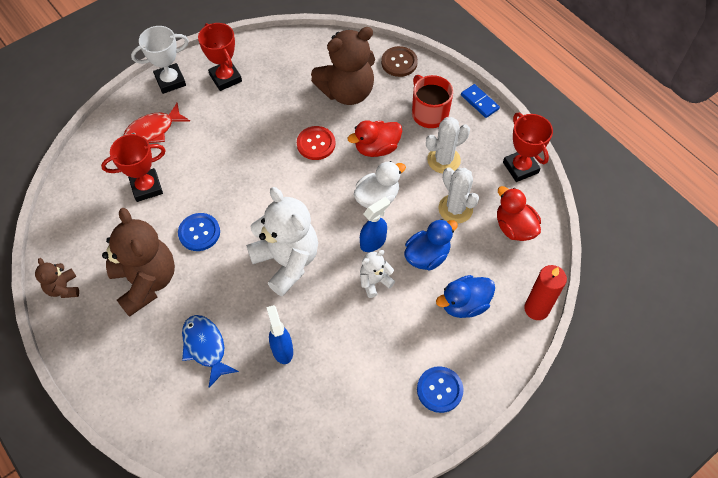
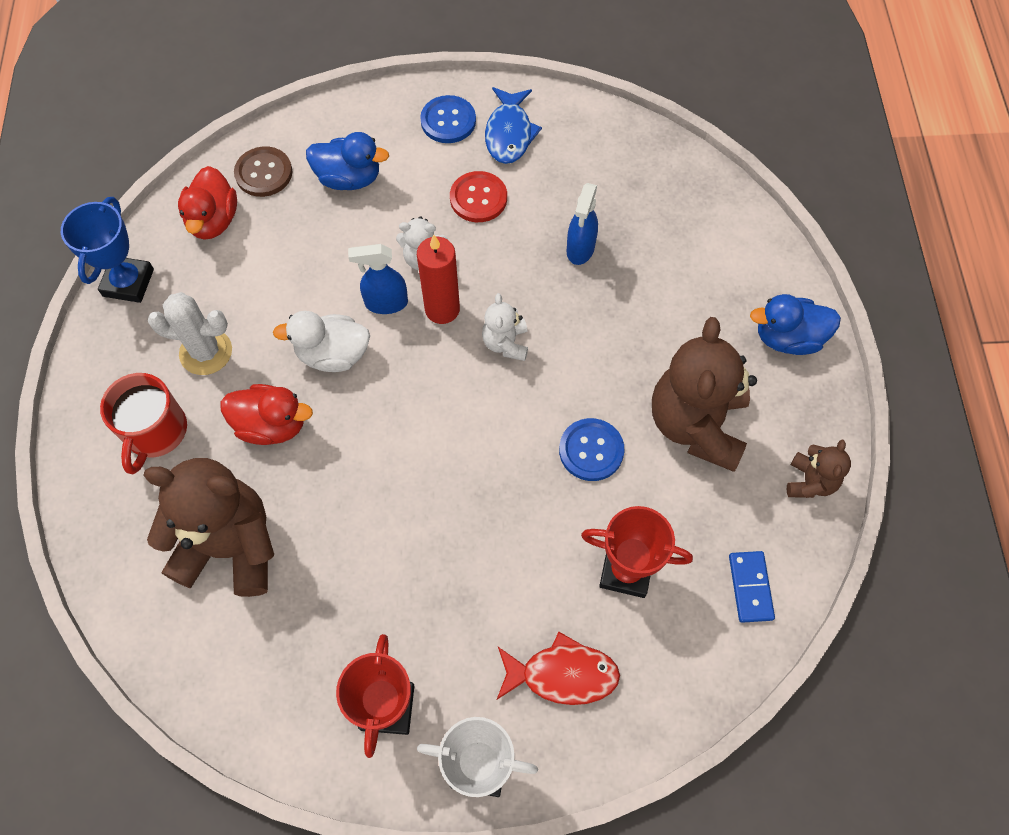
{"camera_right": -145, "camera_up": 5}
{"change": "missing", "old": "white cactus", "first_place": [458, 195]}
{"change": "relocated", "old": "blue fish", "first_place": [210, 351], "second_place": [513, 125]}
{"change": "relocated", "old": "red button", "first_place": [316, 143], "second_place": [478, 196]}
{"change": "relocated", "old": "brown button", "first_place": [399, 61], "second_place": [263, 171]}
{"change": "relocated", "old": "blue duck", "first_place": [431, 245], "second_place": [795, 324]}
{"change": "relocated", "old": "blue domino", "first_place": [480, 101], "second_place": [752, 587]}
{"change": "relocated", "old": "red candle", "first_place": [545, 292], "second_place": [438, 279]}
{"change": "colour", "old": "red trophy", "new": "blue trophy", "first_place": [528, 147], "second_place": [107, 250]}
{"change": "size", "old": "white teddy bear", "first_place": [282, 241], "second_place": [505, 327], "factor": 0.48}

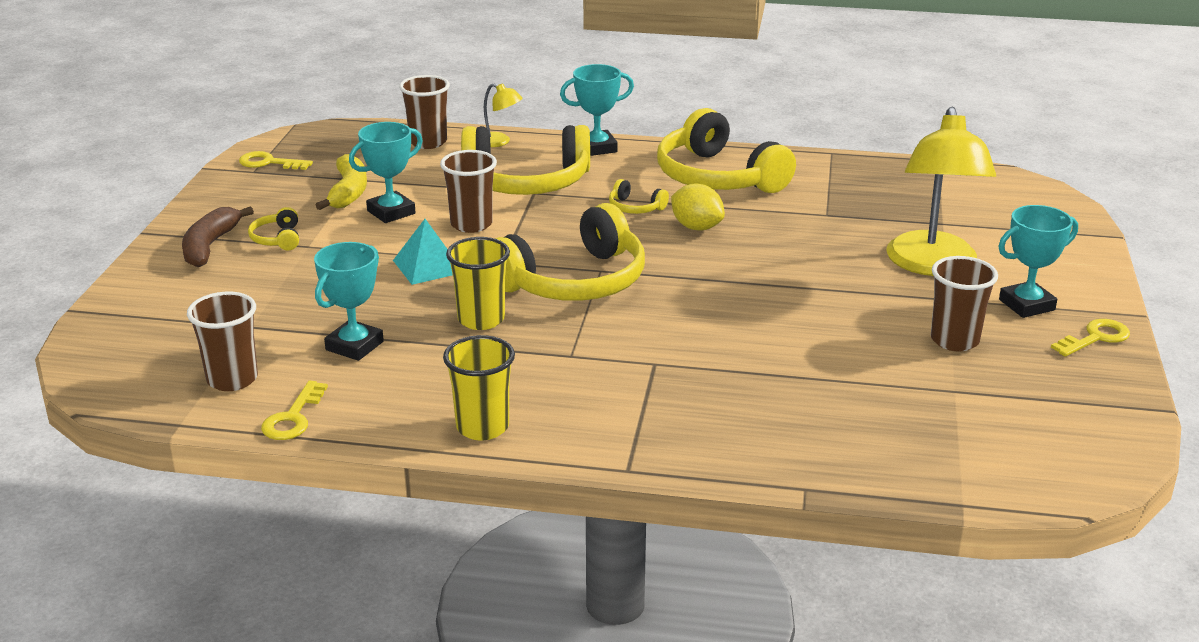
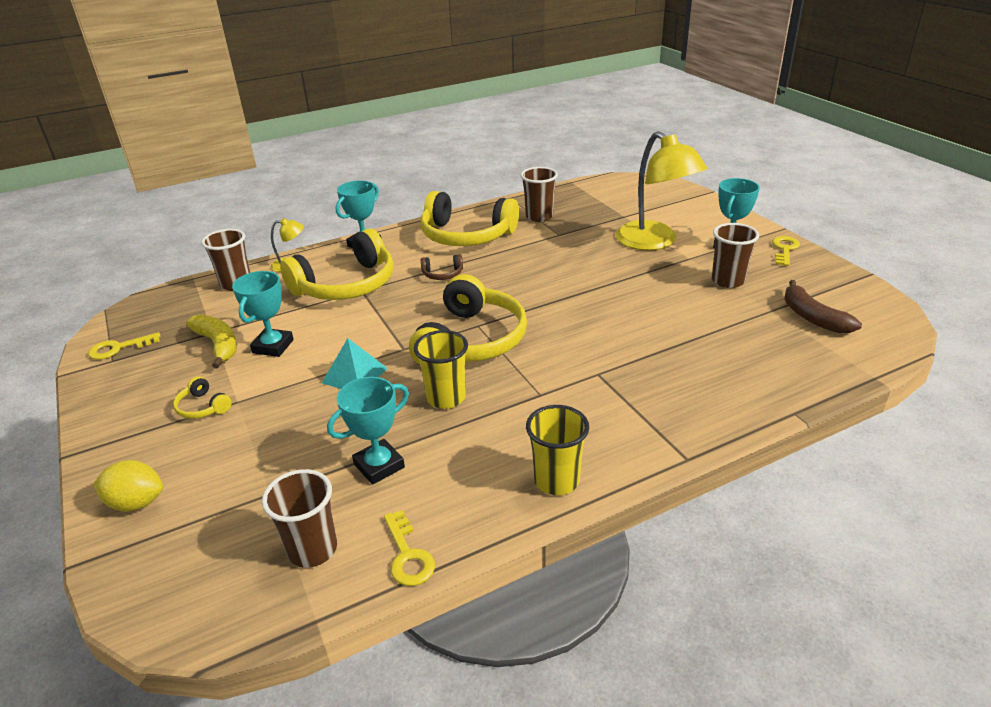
{"camera_right": -35, "camera_up": 5}
{"change": "relocated", "old": "brown banana", "first_place": [218, 237], "second_place": [823, 307]}
{"change": "relocated", "old": "brown cup", "first_place": [468, 191], "second_place": [539, 194]}
{"change": "relocated", "old": "yellow lemon", "first_place": [698, 207], "second_place": [128, 486]}
{"change": "colour", "old": "yellow headphones", "new": "brown headphones", "first_place": [639, 196], "second_place": [442, 267]}
{"change": "spun", "old": "turquoise trophy", "first_place": [349, 301], "second_place": [368, 431], "degrees": 60}

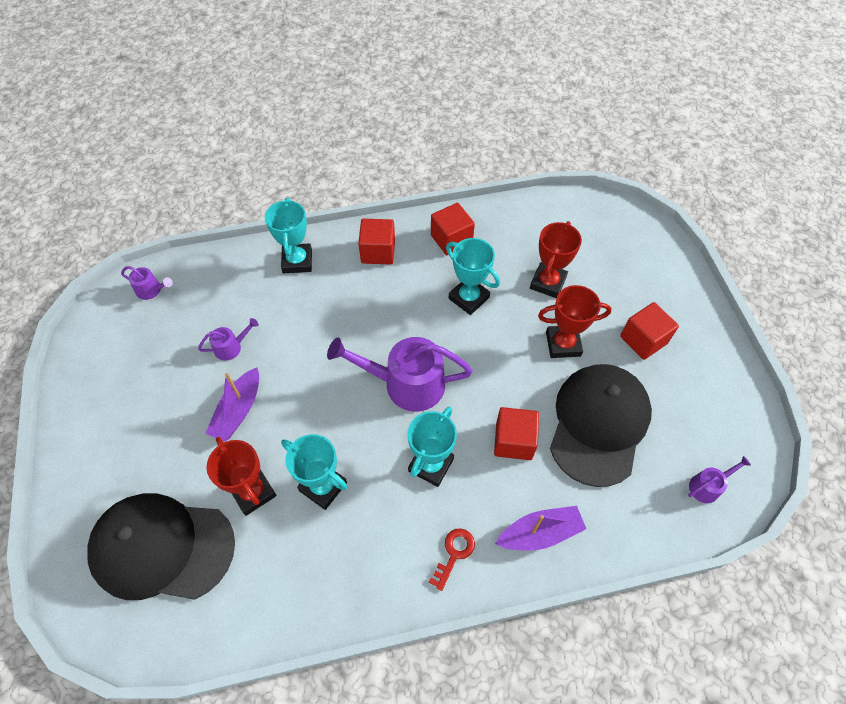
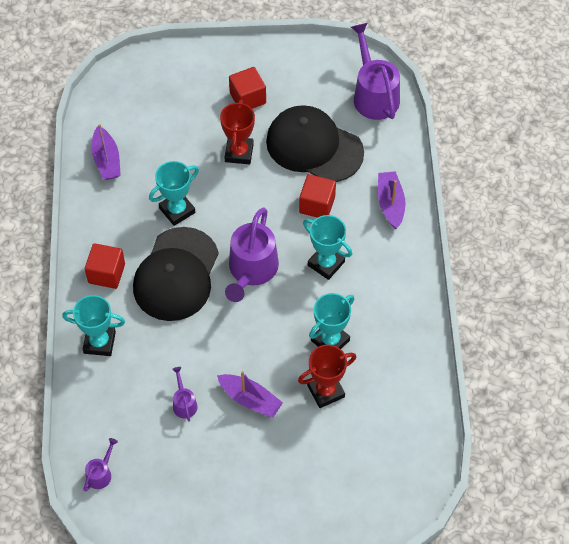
{"camera_right": -80, "camera_up": 0}
{"change": "missing", "old": "red key", "first_place": [452, 559]}
{"change": "missing", "old": "red cube", "first_place": [453, 229]}
{"change": "missing", "old": "red trophy", "first_place": [556, 259]}
{"change": "appeared", "new": "purple boat", "second_place": [106, 152]}
{"change": "relocated", "old": "black cap", "first_place": [161, 546], "second_place": [176, 274]}
{"change": "size", "old": "purple watering can", "first_place": [719, 479], "second_place": [375, 71], "factor": 2.14}

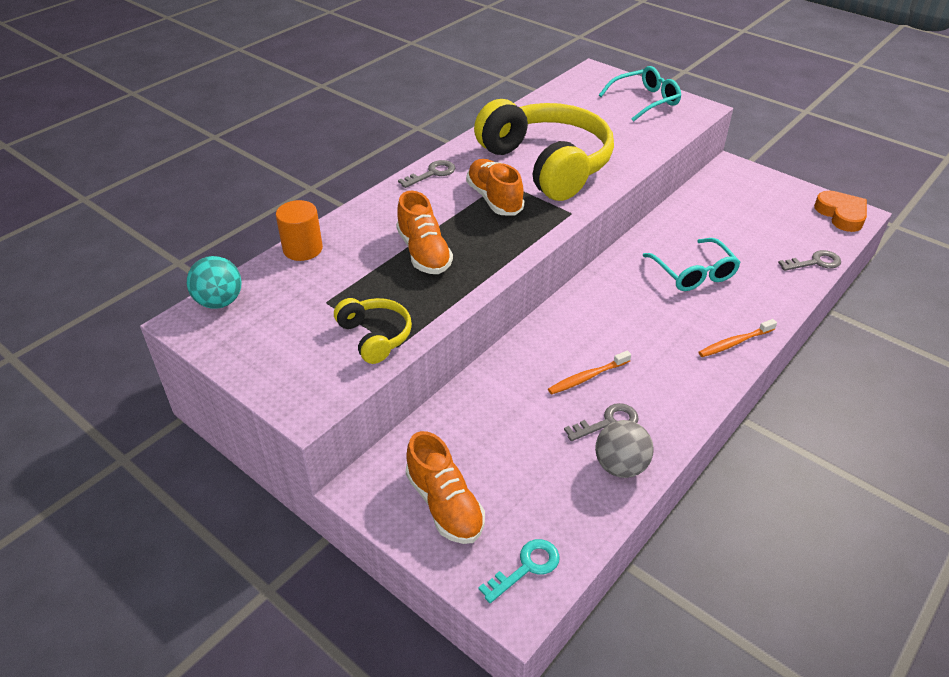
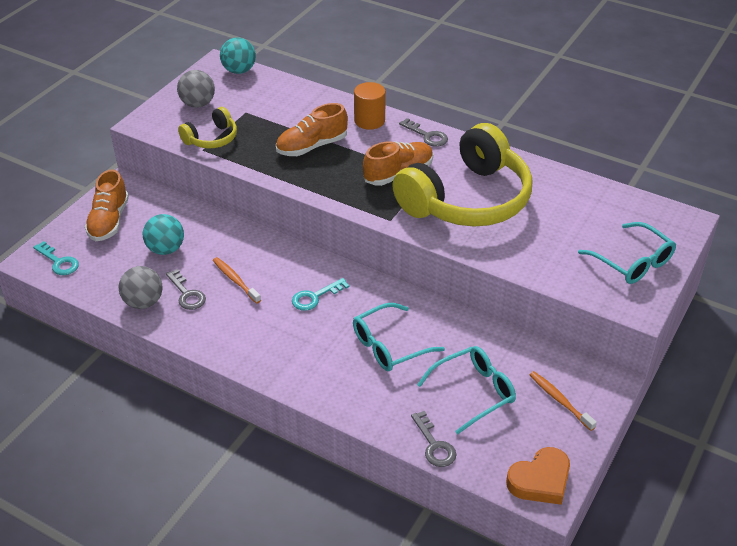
{"camera_right": 80, "camera_up": 0}
{"change": "appeared", "new": "turquoise ball", "second_place": [163, 234]}
{"change": "appeared", "new": "grey ball", "second_place": [196, 89]}
{"change": "appeared", "new": "turquoise key", "second_place": [320, 294]}
{"change": "appeared", "new": "turquoise glasses", "second_place": [466, 390]}
{"change": "relocated", "old": "orange cylinder", "first_place": [299, 230], "second_place": [370, 106]}
{"change": "relocated", "old": "orange toothbrush", "first_place": [737, 338], "second_place": [563, 401]}
{"change": "spun", "old": "orange shoe", "first_place": [445, 487], "second_place": [107, 205], "degrees": -45}

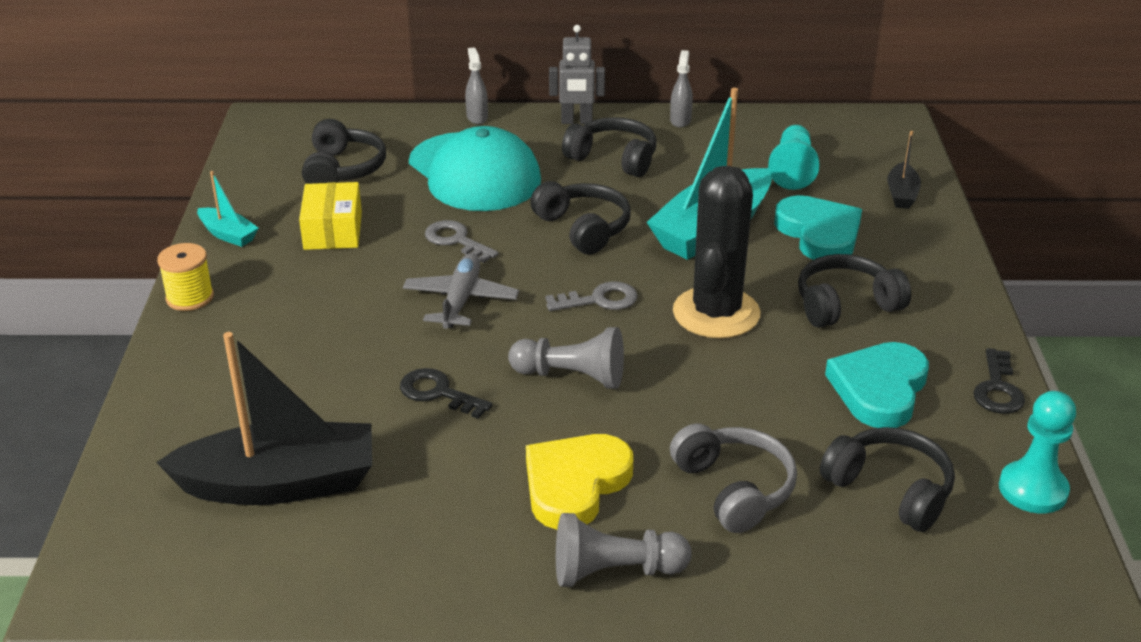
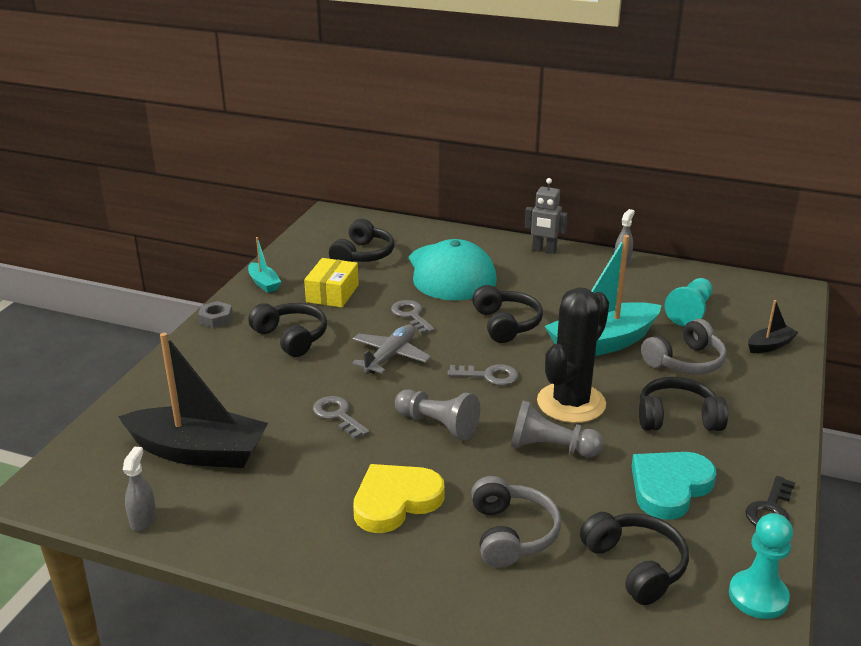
{"camera_right": 20, "camera_up": -5}
{"change": "relocated", "old": "grey spray bottle", "first_place": [476, 85], "second_place": [139, 488]}
{"change": "relocated", "old": "grey pawn", "first_place": [624, 550], "second_place": [557, 428]}
{"change": "relocated", "old": "black headphones", "first_place": [609, 147], "second_place": [287, 330]}
{"change": "exchanged", "old": "yellow spool", "new": "grey nut", "first_place": [185, 277], "second_place": [215, 314]}
{"change": "exchanged", "old": "turquoise heart", "new": "grey headphones", "first_place": [818, 227], "second_place": [684, 346]}
{"change": "colour", "old": "black key", "new": "grey key", "first_place": [446, 393], "second_place": [341, 417]}
{"change": "spun", "old": "black boat", "first_place": [904, 170], "second_place": [773, 326], "degrees": -150}

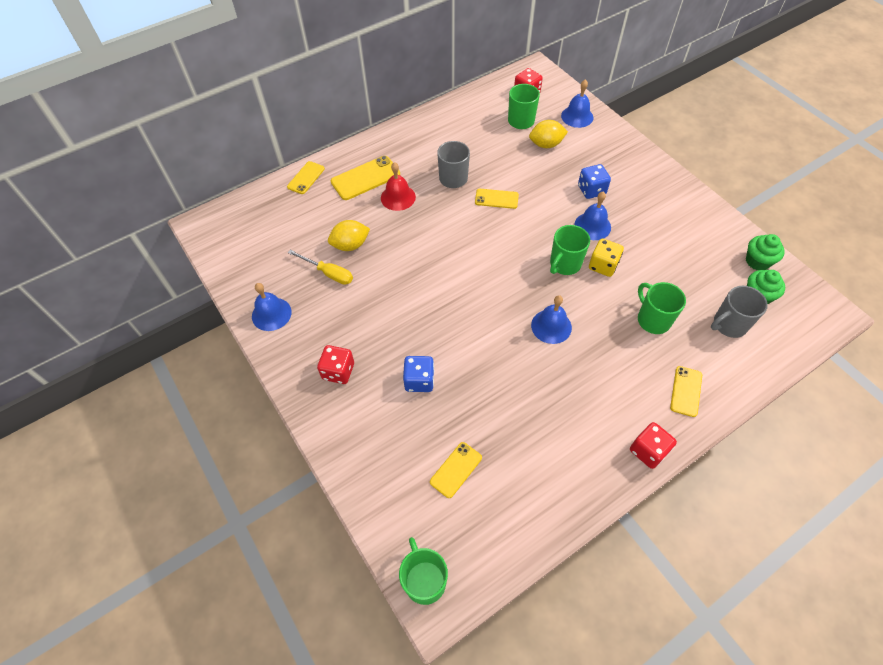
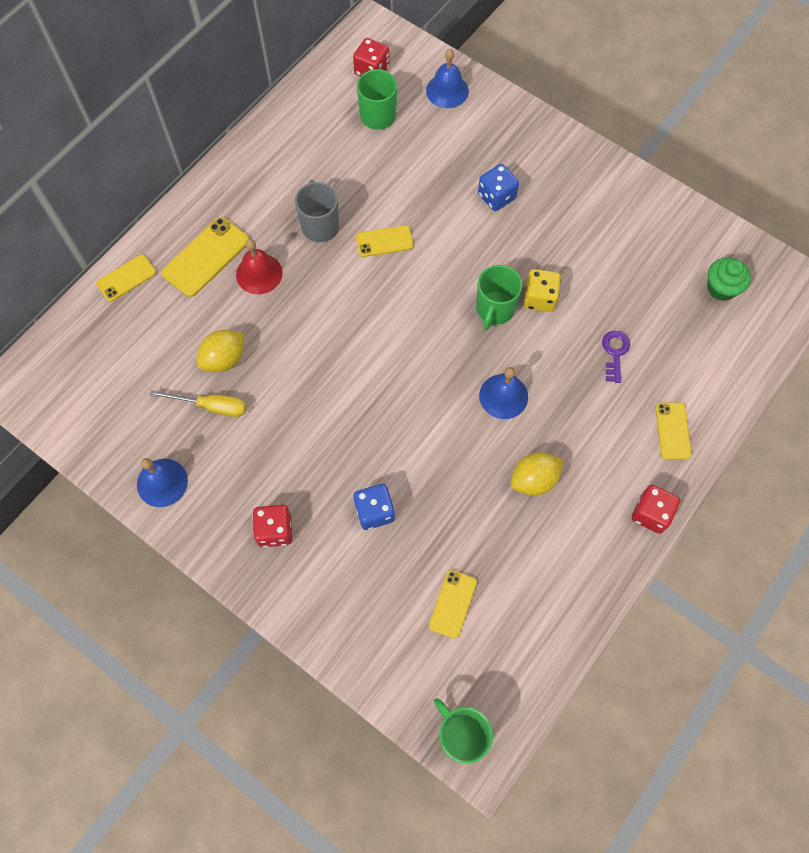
{"camera_right": -20, "camera_up": 10}
{"change": "missing", "old": "blue bell", "first_place": [592, 216]}
{"change": "missing", "old": "grey mug", "first_place": [739, 312]}
{"change": "missing", "old": "green cupcake", "first_place": [765, 252]}
{"change": "relocated", "old": "yellow lemon", "first_place": [548, 134], "second_place": [537, 474]}
{"change": "exchanged", "old": "green mug", "new": "purple key", "first_place": [662, 308], "second_place": [616, 357]}
{"change": "spun", "old": "yellow phone", "first_place": [306, 177], "second_place": [126, 278], "degrees": 45}

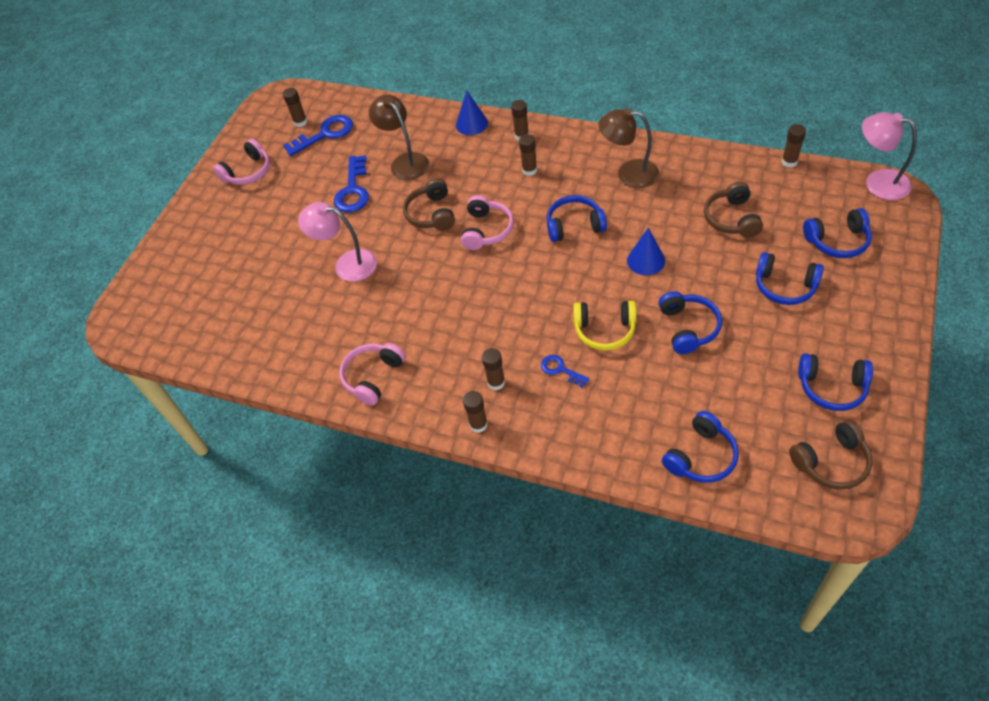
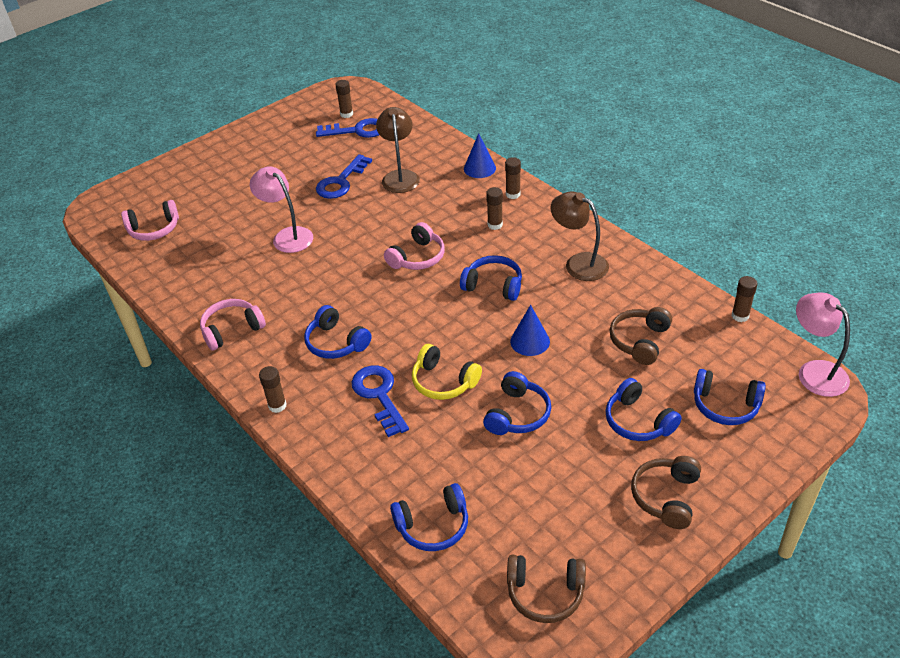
{"camera_right": 25, "camera_up": -10}
{"change": "missing", "old": "brown glue stick", "first_place": [493, 369]}
{"change": "relocated", "old": "pink headphones", "first_place": [241, 162], "second_place": [150, 220]}
{"change": "relocated", "old": "brown headphones", "first_place": [429, 204], "second_place": [666, 492]}
{"change": "relocated", "old": "blue headphones", "first_place": [835, 382], "second_place": [338, 332]}
{"change": "size", "old": "blue key", "first_place": [565, 371], "second_place": [380, 401], "factor": 1.79}

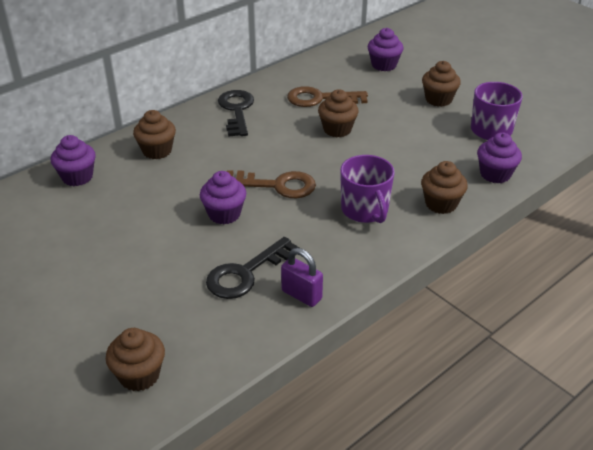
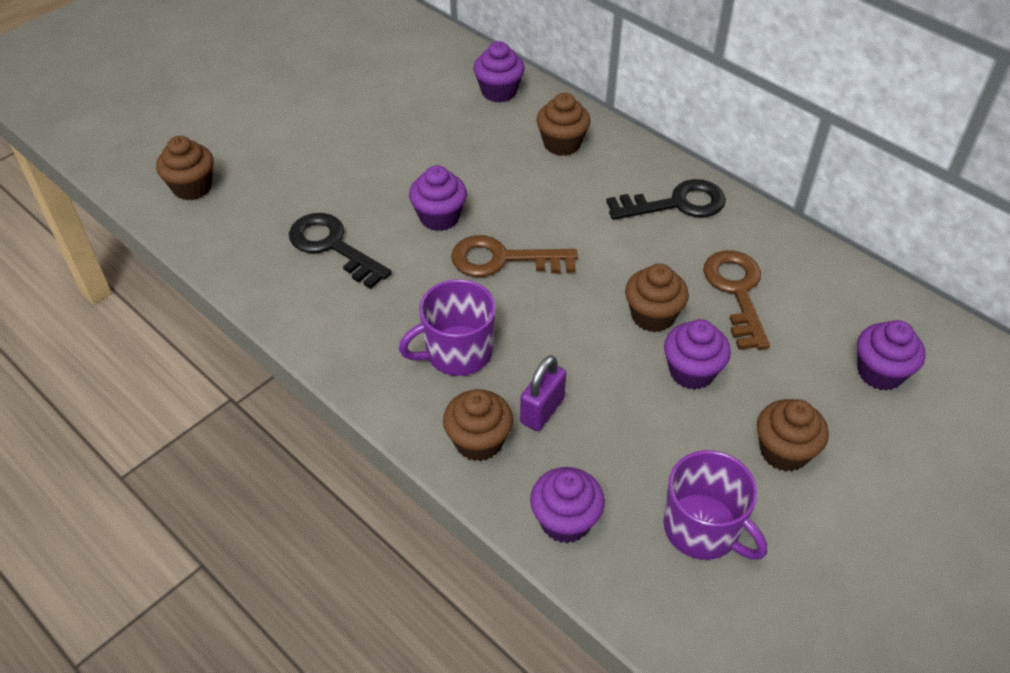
{"camera_right": 85, "camera_up": 10}
{"change": "appeared", "new": "purple cupcake", "second_place": [697, 354]}
{"change": "relocated", "old": "purple padlock", "first_place": [302, 277], "second_place": [543, 393]}
{"change": "spun", "old": "brown key", "first_place": [271, 184], "second_place": [514, 256], "degrees": 90}

